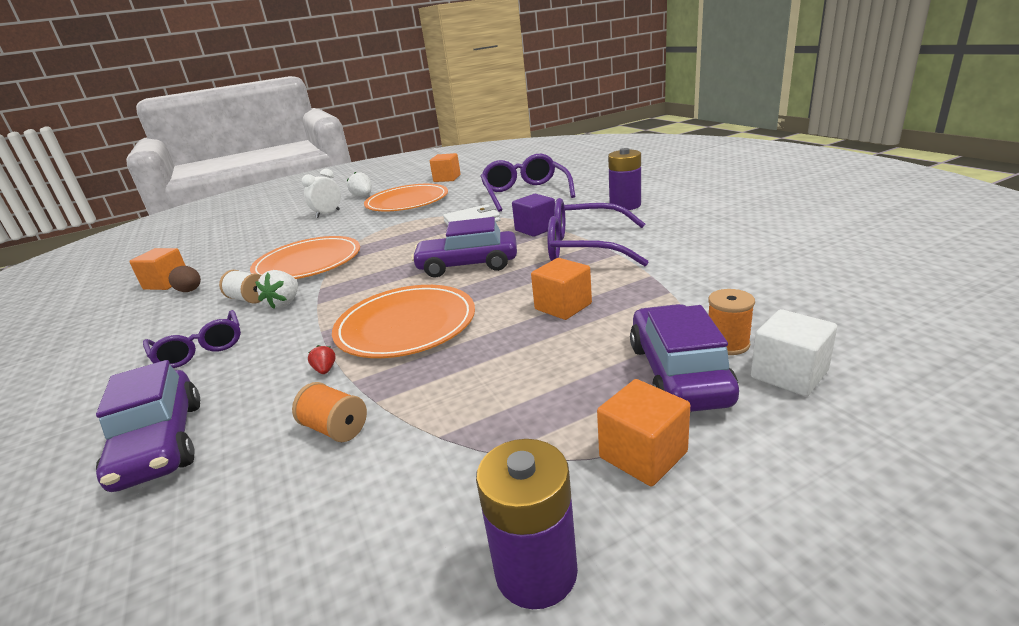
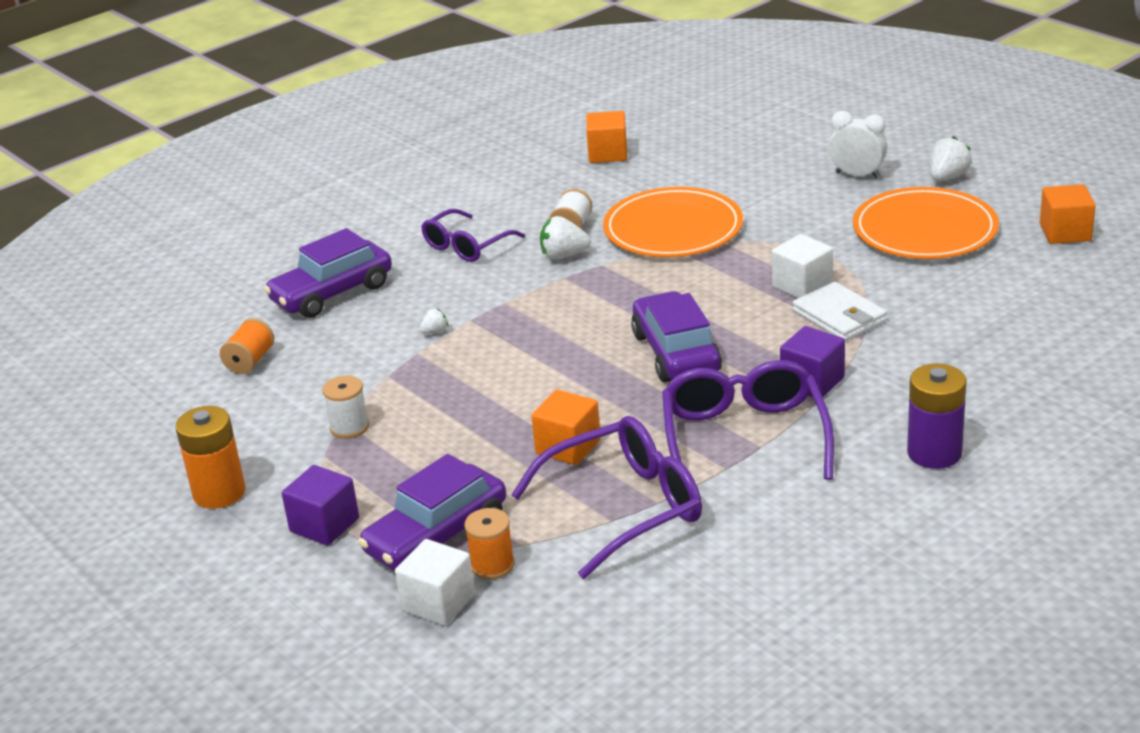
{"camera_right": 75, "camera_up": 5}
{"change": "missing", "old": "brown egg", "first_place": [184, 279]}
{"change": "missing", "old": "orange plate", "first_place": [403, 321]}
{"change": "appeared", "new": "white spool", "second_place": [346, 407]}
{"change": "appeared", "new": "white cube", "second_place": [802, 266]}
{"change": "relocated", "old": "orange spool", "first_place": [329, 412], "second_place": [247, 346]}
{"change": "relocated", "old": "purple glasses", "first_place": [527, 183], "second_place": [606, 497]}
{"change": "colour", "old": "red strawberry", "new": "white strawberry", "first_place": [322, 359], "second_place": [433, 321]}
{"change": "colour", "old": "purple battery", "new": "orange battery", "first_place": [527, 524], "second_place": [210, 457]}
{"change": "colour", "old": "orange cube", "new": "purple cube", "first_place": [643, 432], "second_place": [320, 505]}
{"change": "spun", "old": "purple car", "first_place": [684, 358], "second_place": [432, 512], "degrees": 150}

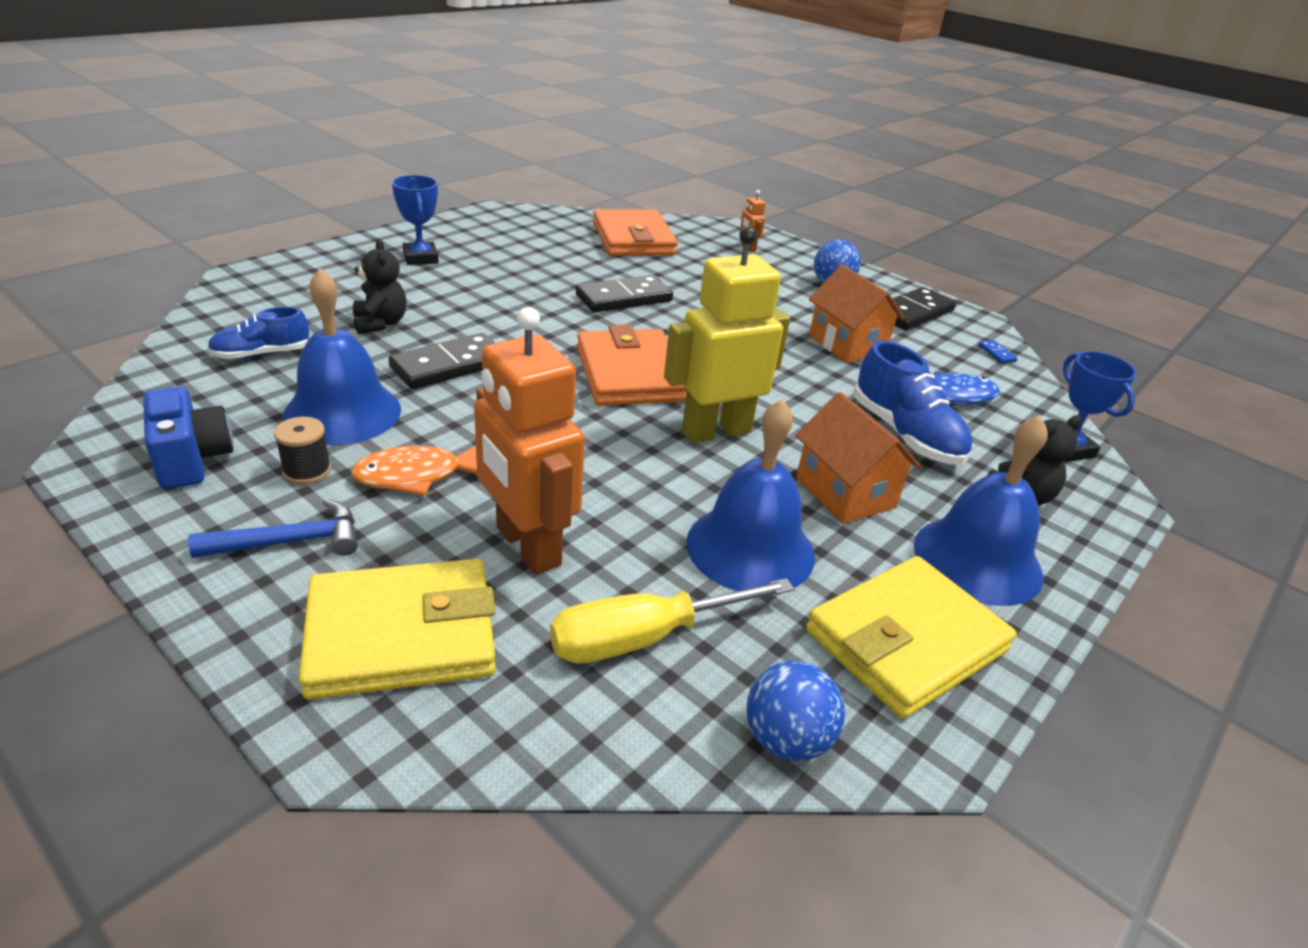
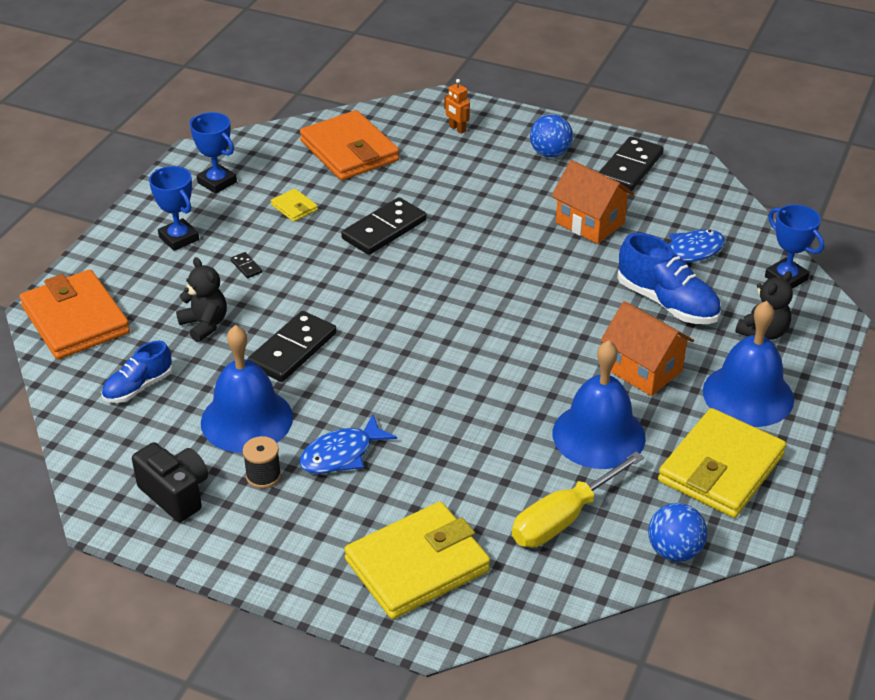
{"camera_right": -15, "camera_up": 5}
{"change": "missing", "old": "blue hammer", "first_place": [273, 528]}
{"change": "missing", "old": "orange robot", "first_place": [529, 441]}
{"change": "missing", "old": "yellow robot", "first_place": [727, 334]}
{"change": "missing", "old": "blue domino", "first_place": [998, 352]}
{"change": "appeared", "new": "blue trophy", "second_place": [213, 153]}
{"change": "appeared", "new": "black domino", "second_place": [246, 265]}
{"change": "appeared", "new": "yellow wallet", "second_place": [294, 205]}
{"change": "relocated", "old": "orange wallet", "first_place": [632, 365], "second_place": [75, 314]}
{"change": "colour", "old": "blue camera", "new": "black camera", "first_place": [188, 437], "second_place": [170, 482]}
{"change": "colour", "old": "orange fish", "new": "blue fish", "first_place": [414, 471], "second_place": [348, 444]}

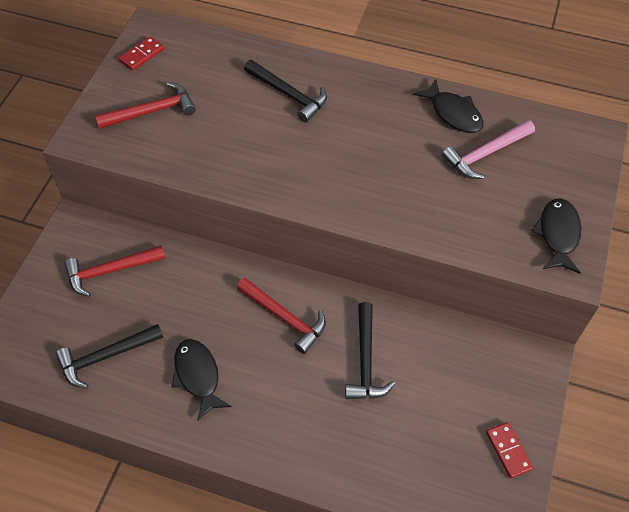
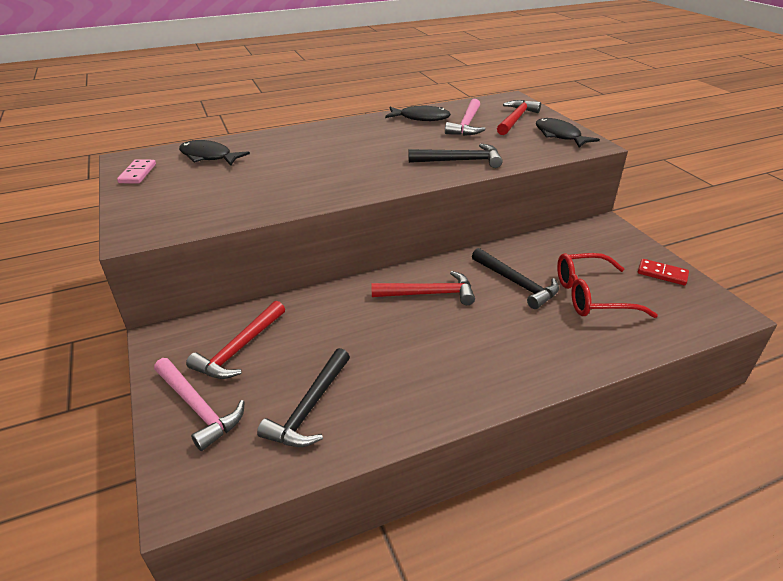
{"camera_right": -40, "camera_up": -20}
{"change": "appeared", "new": "pink hammer", "second_place": [199, 404]}
{"change": "appeared", "new": "red glasses", "second_place": [607, 285]}
{"change": "relocated", "old": "red hammer", "first_place": [145, 105], "second_place": [519, 117]}
{"change": "relocated", "old": "black fish", "first_place": [202, 380], "second_place": [214, 153]}
{"change": "relocated", "old": "black hammer", "first_place": [285, 91], "second_place": [455, 156]}
{"change": "colour", "old": "red domino", "new": "pink domino", "first_place": [141, 53], "second_place": [136, 171]}

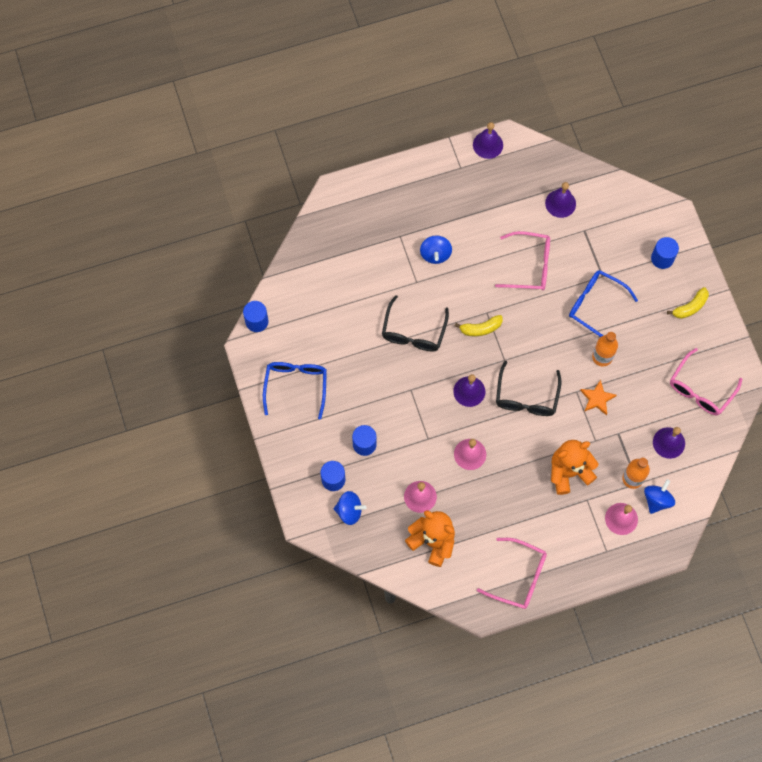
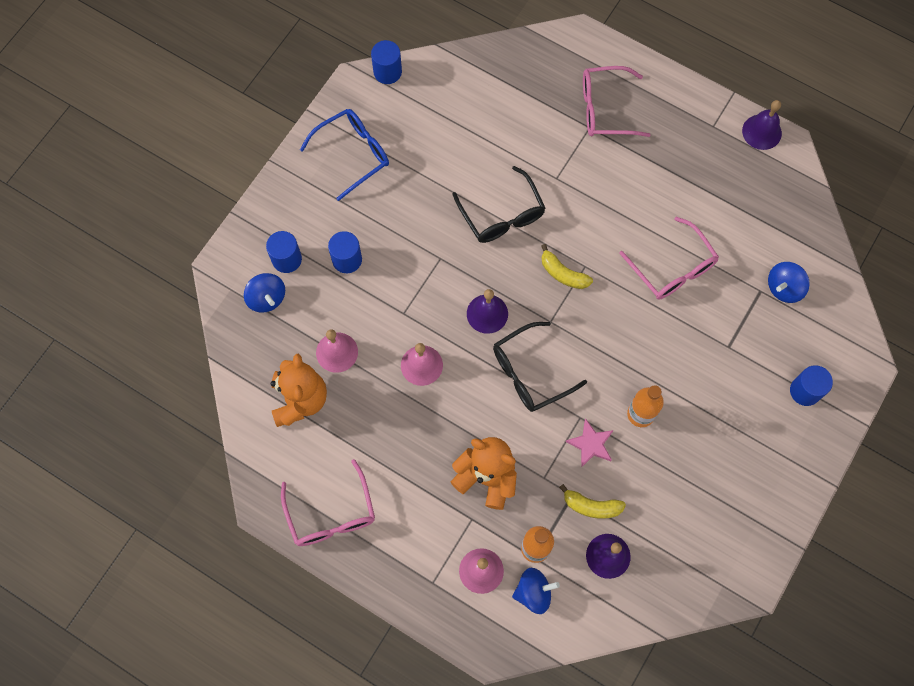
{"camera_right": 50, "camera_up": 0}
{"change": "missing", "old": "purple bell", "first_place": [560, 200]}
{"change": "missing", "old": "blue glasses", "first_place": [603, 303]}
{"change": "relocated", "old": "blue spinning top", "first_place": [436, 249], "second_place": [789, 282]}
{"change": "relocated", "old": "yellow banana", "first_place": [688, 303], "second_place": [592, 501]}
{"change": "relocated", "old": "pink glasses", "first_place": [706, 381], "second_place": [616, 101]}
{"change": "colour", "old": "orange star", "new": "pink star", "first_place": [598, 397], "second_place": [590, 443]}
{"change": "spun", "old": "black glasses", "first_place": [415, 323], "second_place": [498, 204], "degrees": -90}

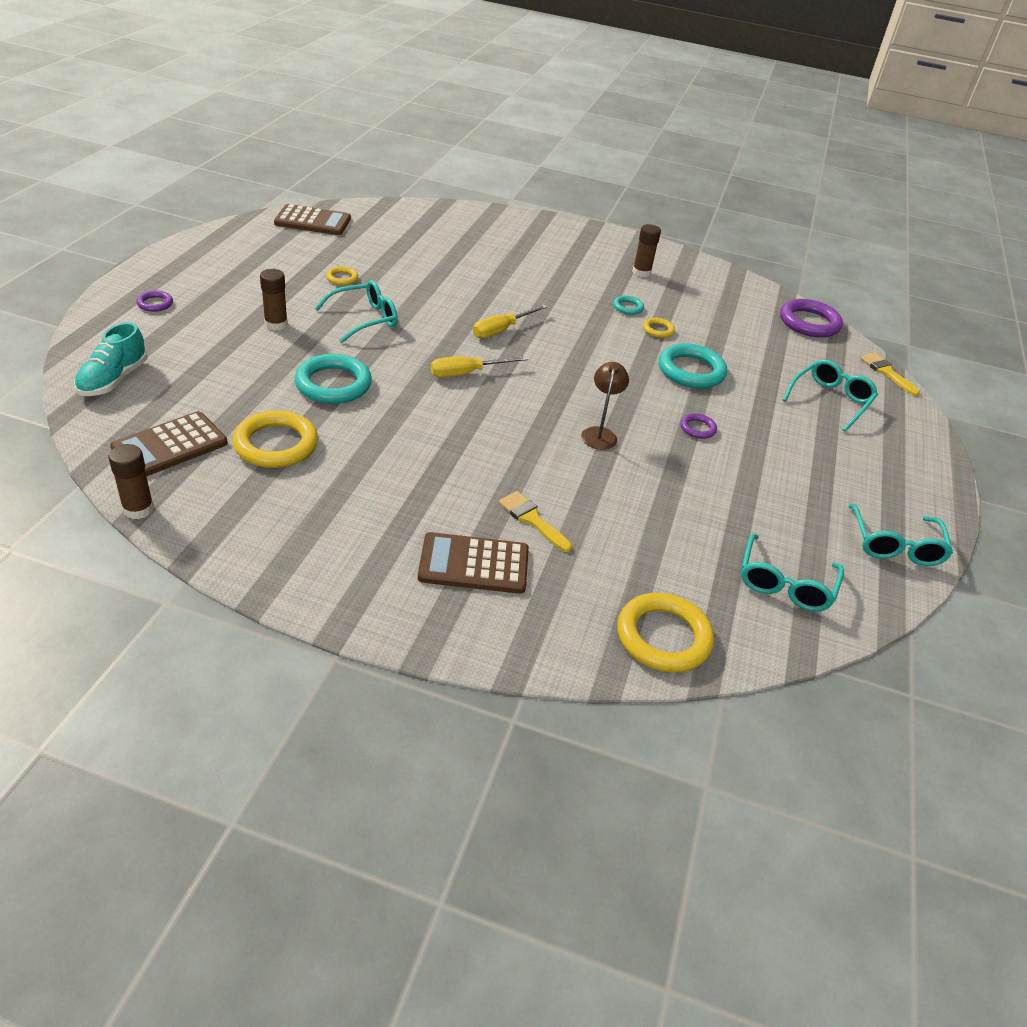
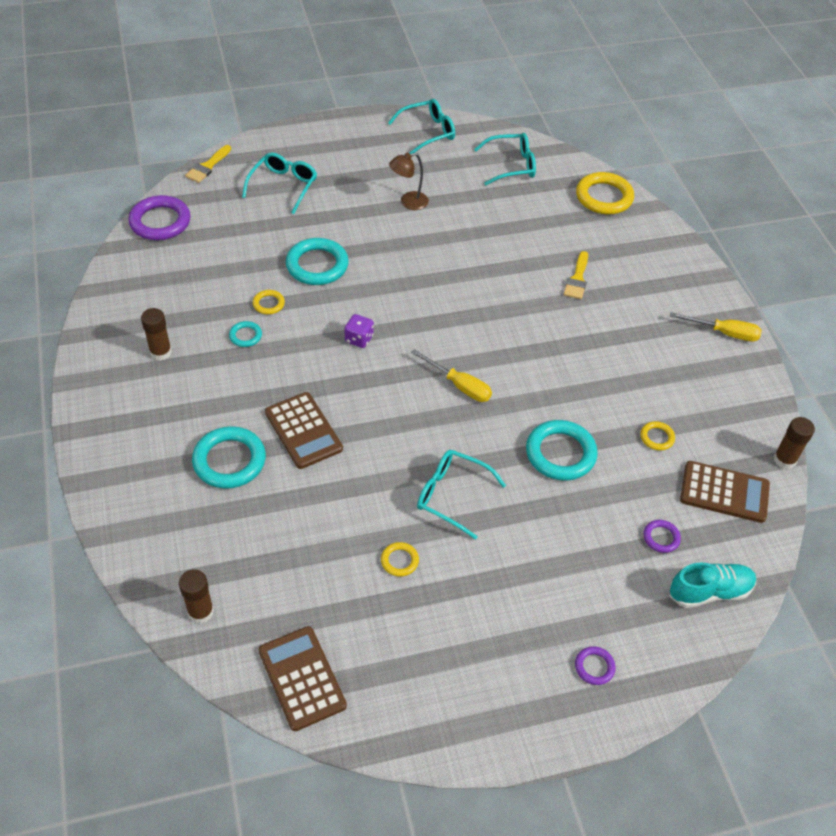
{"camera_right": -120, "camera_up": 10}
{"change": "appeared", "new": "turquoise ring", "second_place": [229, 457]}
{"change": "appeared", "new": "purple dice", "second_place": [359, 331]}
{"change": "relocated", "old": "brown glue stick", "first_place": [274, 300], "second_place": [196, 596]}
{"change": "relocated", "old": "brown calculator", "first_place": [473, 563], "second_place": [304, 430]}
{"change": "relocated", "old": "yellow screwdriver", "first_place": [510, 321], "second_place": [716, 326]}
{"change": "relocated", "old": "brown lamp", "first_place": [605, 406], "second_place": [409, 181]}
{"change": "relocated", "old": "purple ring", "first_place": [698, 426], "second_place": [662, 536]}
{"change": "spun", "old": "turquoise glasses", "first_place": [830, 396], "second_place": [279, 183], "degrees": 105}
{"change": "size", "old": "yellow ring", "first_place": [275, 439], "second_place": [657, 436], "factor": 0.49}

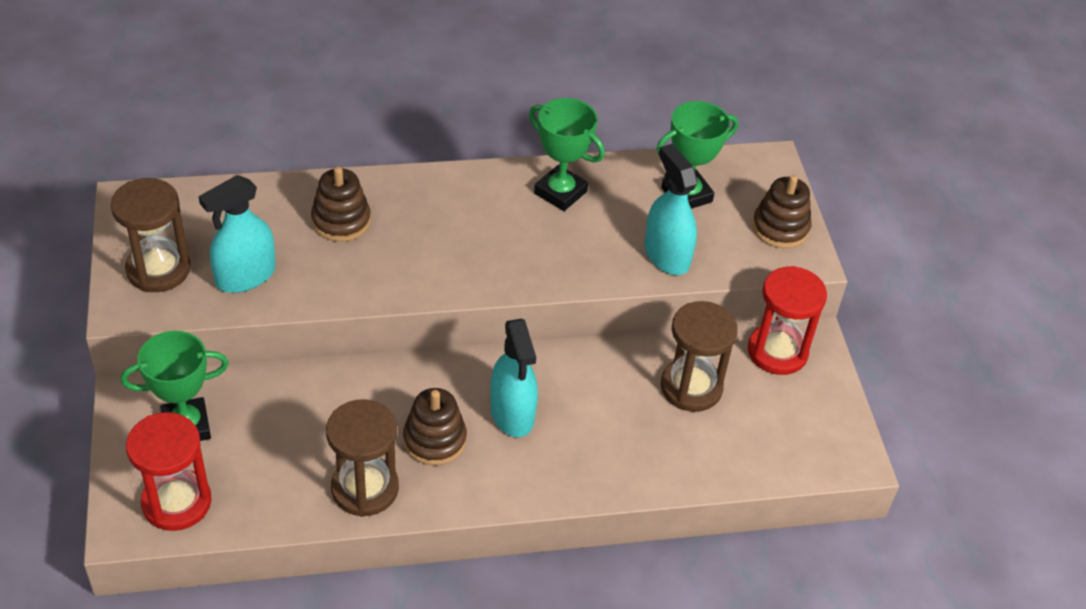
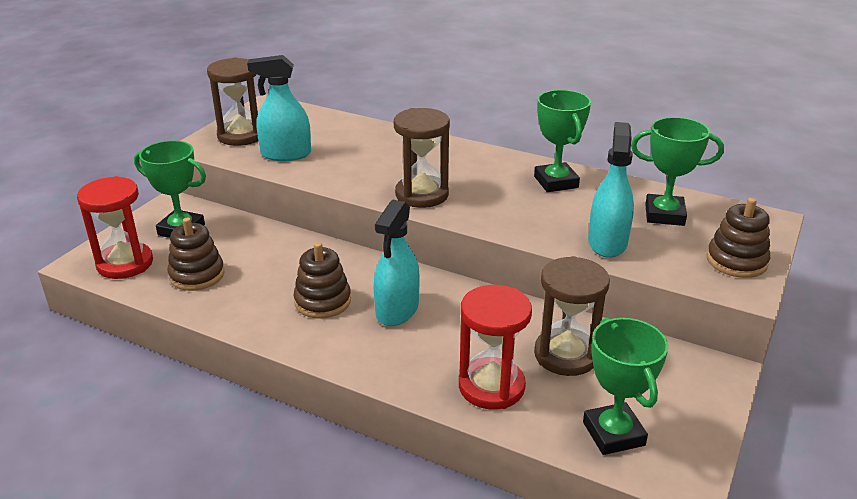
{"camera_right": 40, "camera_up": -15}
{"change": "appeared", "new": "green trophy", "second_place": [625, 386]}
{"change": "relocated", "old": "brown stacking toy", "first_place": [341, 204], "second_place": [195, 254]}
{"change": "relocated", "old": "brown hourglass", "first_place": [362, 458], "second_place": [422, 158]}
{"change": "relocated", "old": "red hourglass", "first_place": [787, 320], "second_place": [495, 347]}

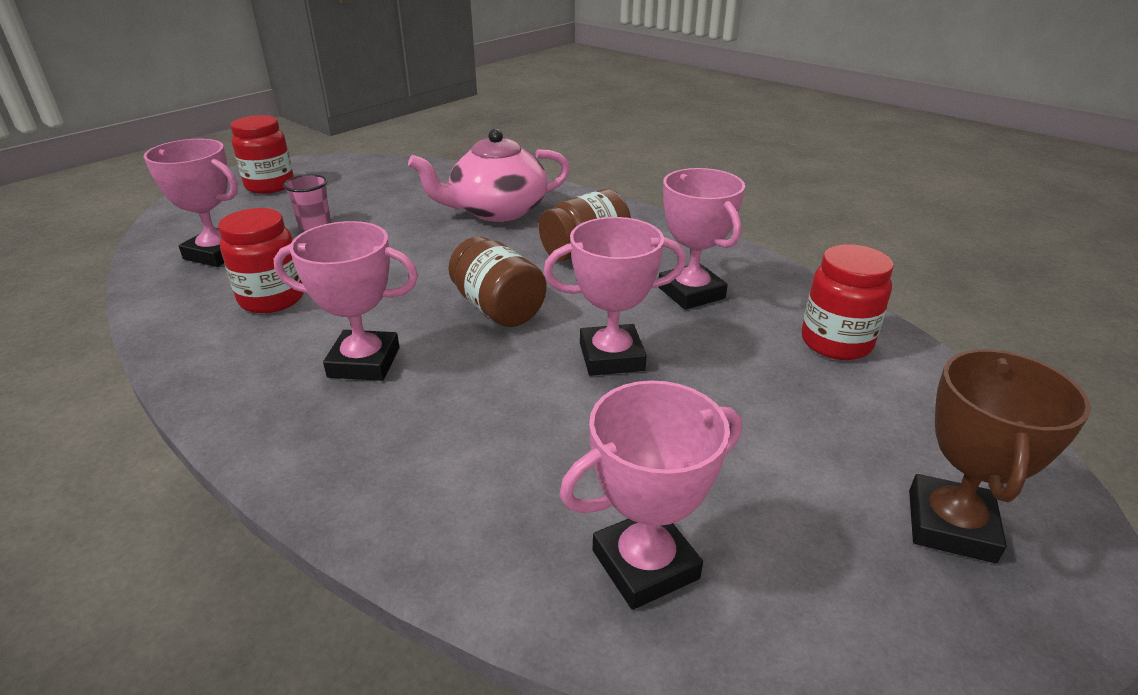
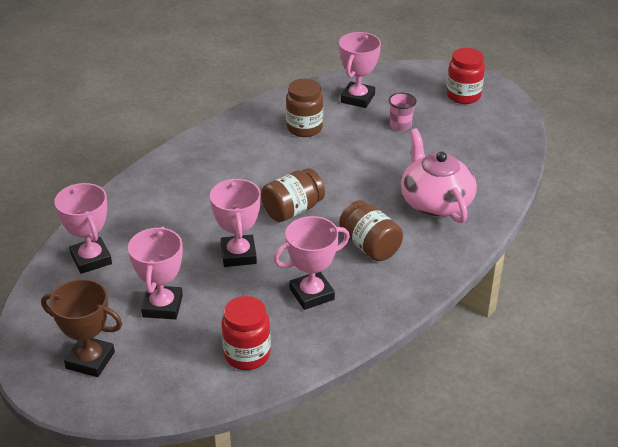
{"camera_right": 90, "camera_up": 5}
{"change": "relocated", "old": "pink trophy", "first_place": [346, 301], "second_place": [155, 273]}
{"change": "colour", "old": "red jar", "new": "brown jar", "first_place": [261, 260], "second_place": [304, 108]}

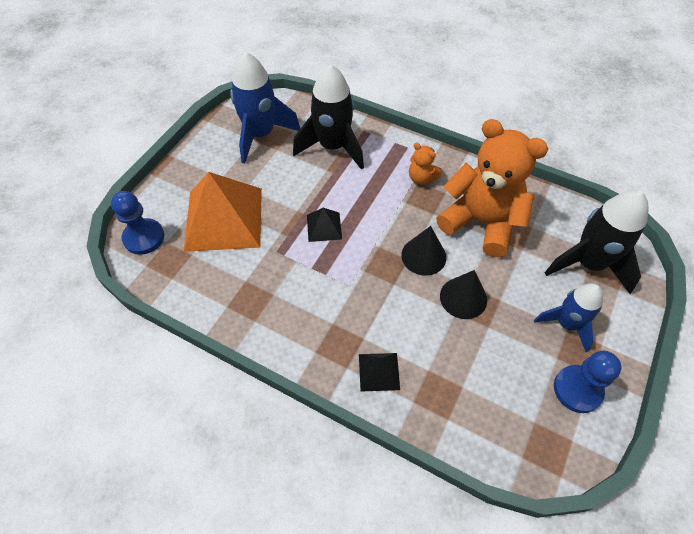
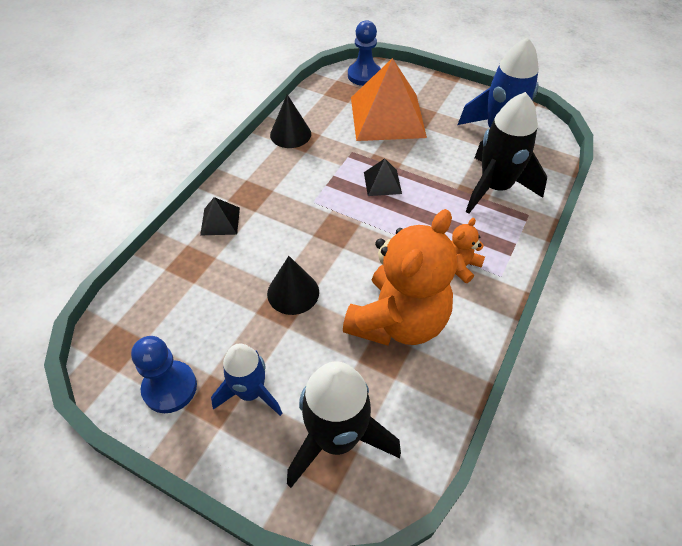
{"camera_right": 90, "camera_up": -5}
{"change": "relocated", "old": "black cone", "first_place": [423, 251], "second_place": [290, 121]}

